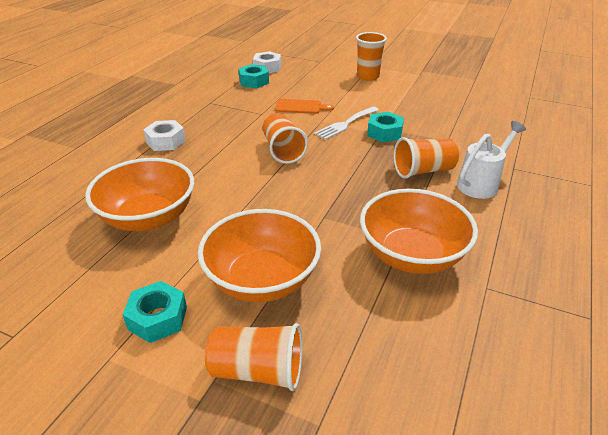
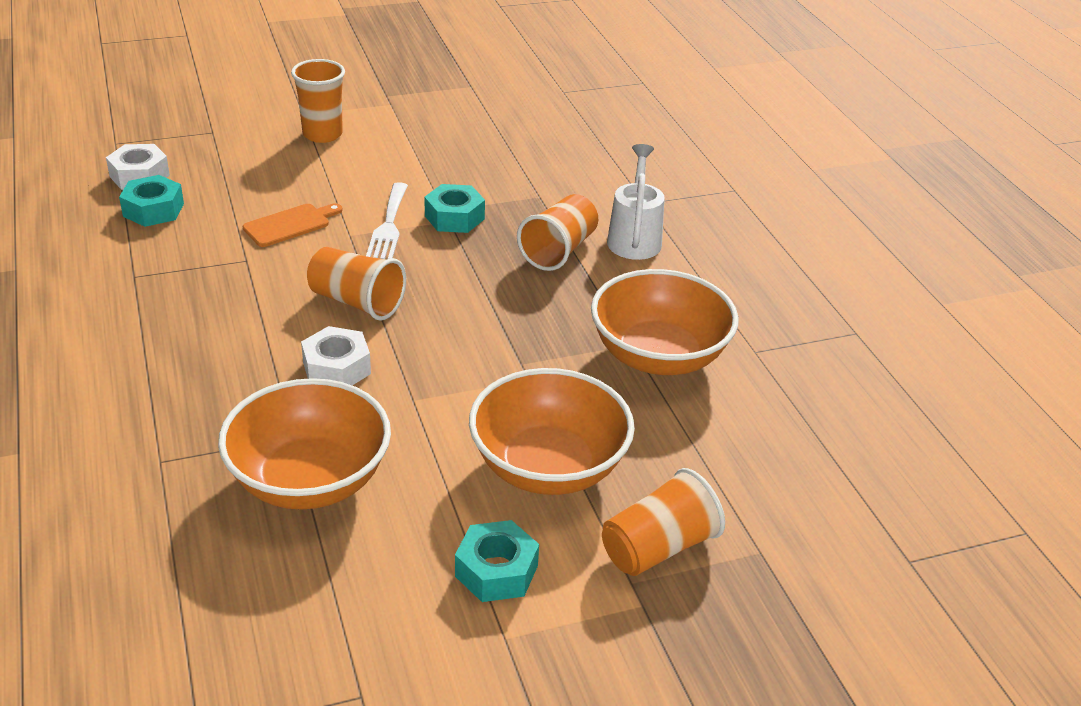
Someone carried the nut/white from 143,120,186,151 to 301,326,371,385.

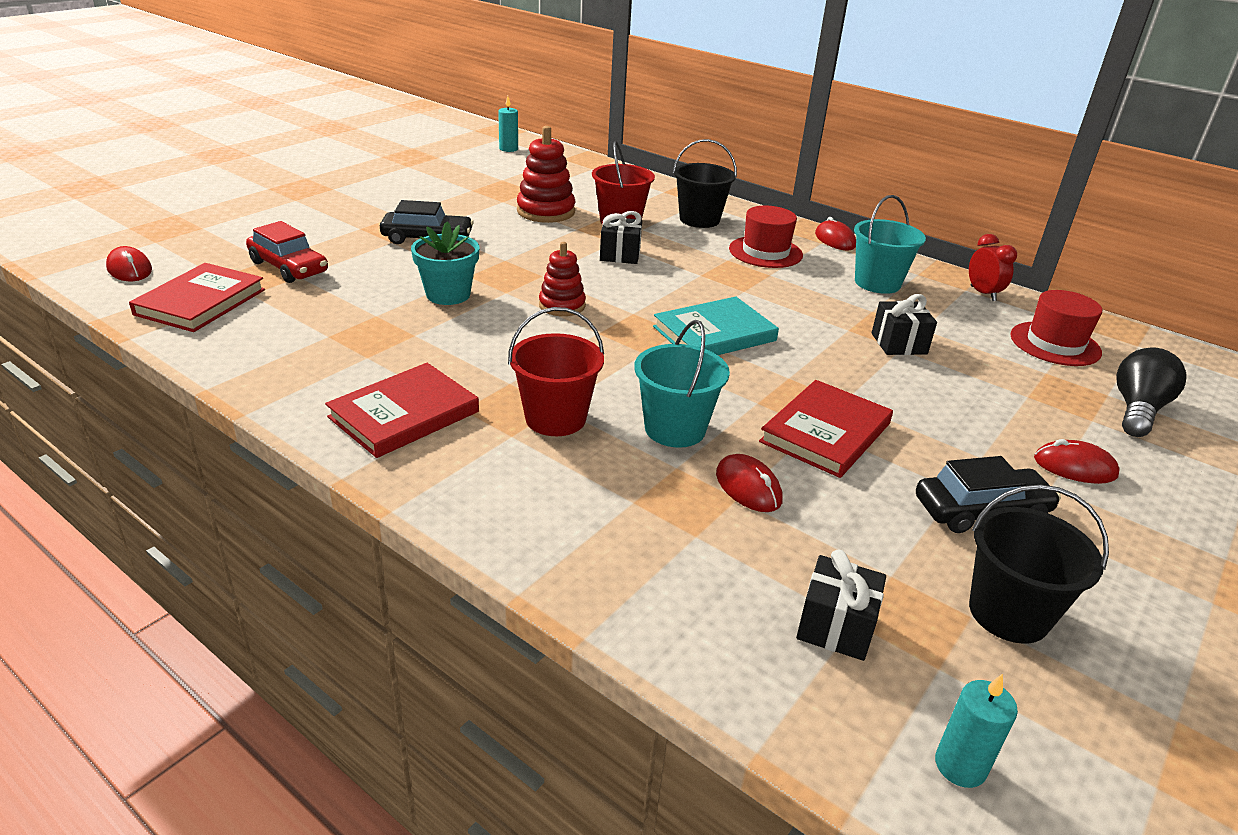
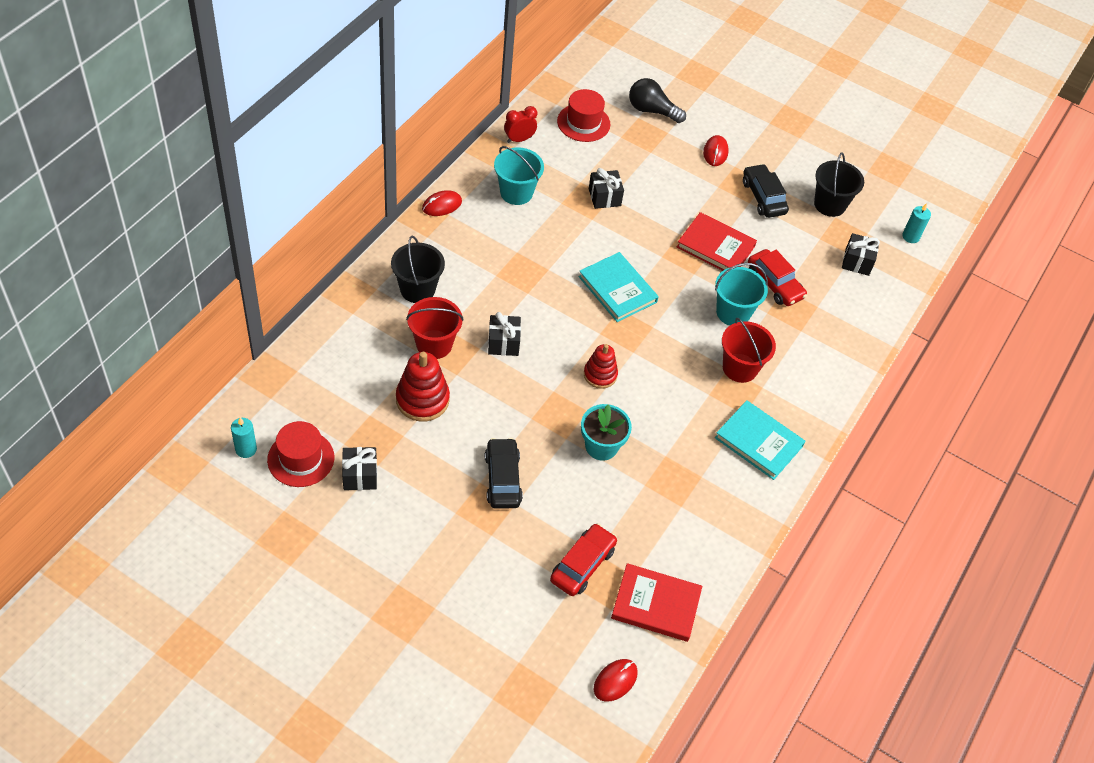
Someone repainted the book/red at 325,363,479,458, which became the book/turquoise at 715,400,805,480.
Someone swapped the mouse/red at 716,454,783,512 for the car/red at 748,249,807,306.
Someone carried the hat/red from 729,206,803,268 to 267,421,334,487.
Someone put down the gift/black at 342,447,377,490.

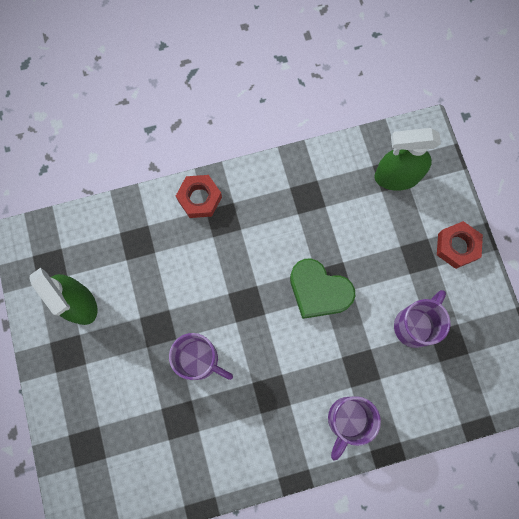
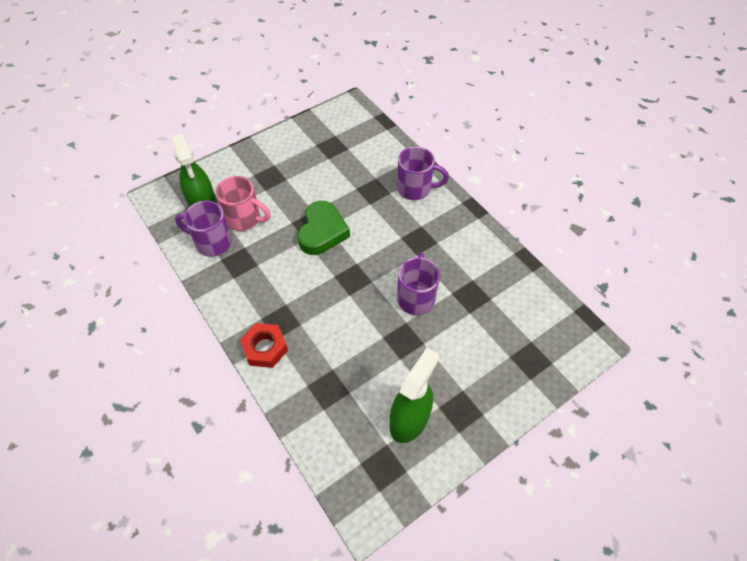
Someone carried the mug/purple from 394,290,451,348 to 175,201,232,257.
Someone took away the nut/red at 437,221,483,269.
Someone put down the mug/pink at 215,176,271,231.

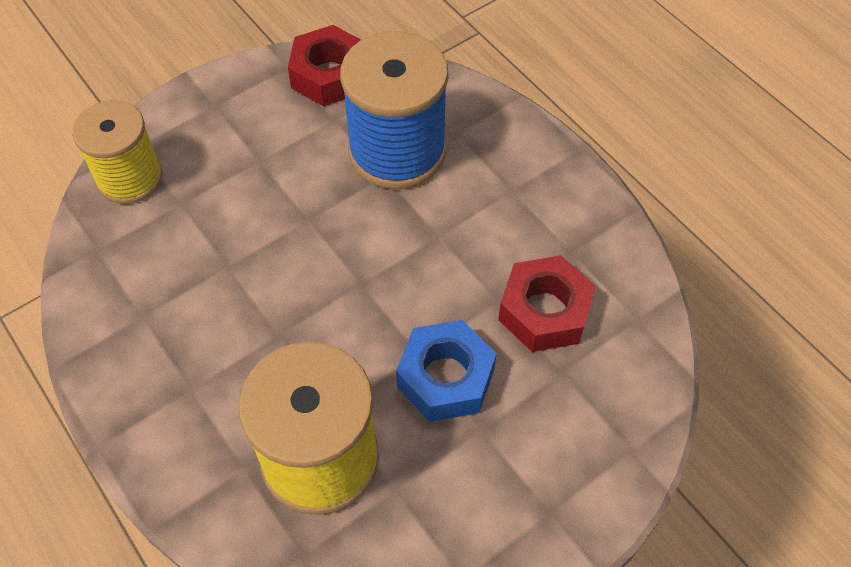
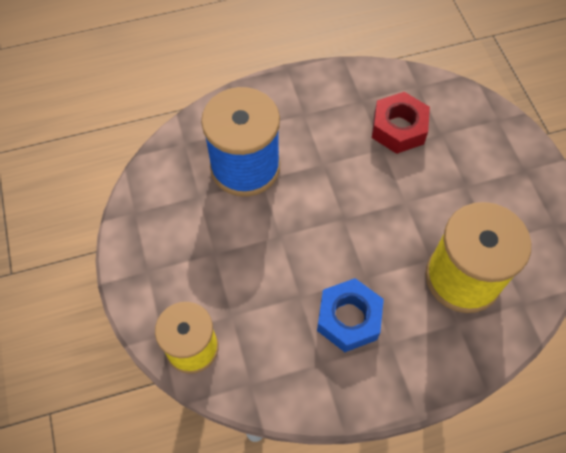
Someone took away the nut/red at 288,25,361,107.
Someone carried the nut/blue from 396,320,496,422 to 317,278,384,352.

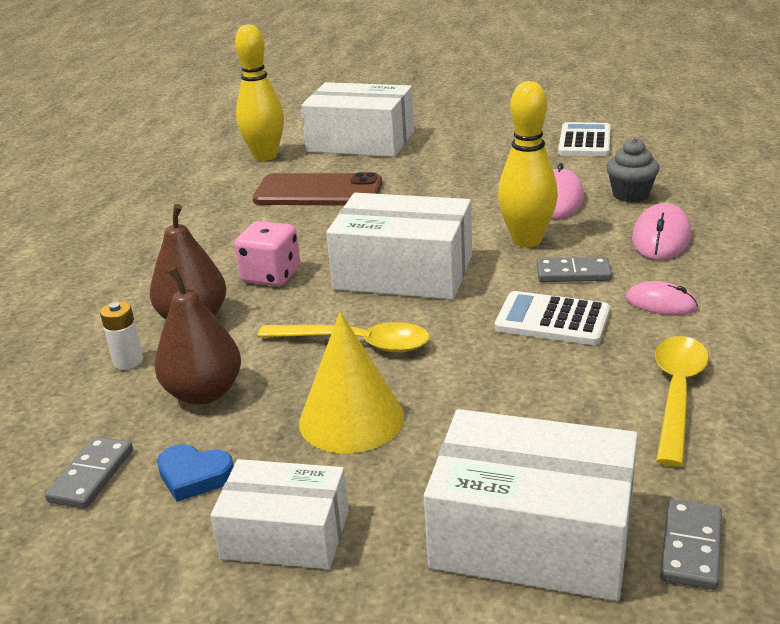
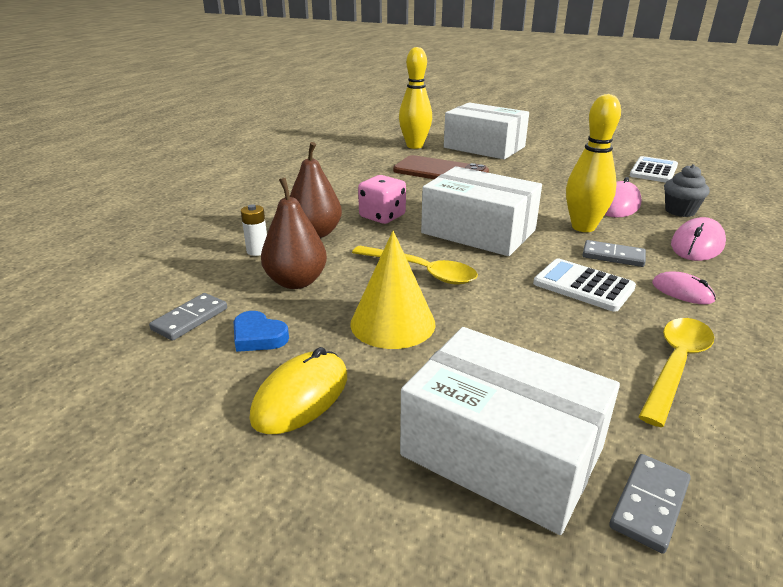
Someone swapped the box/white at 210,459,349,570 for the mouse/yellow at 249,347,347,434.

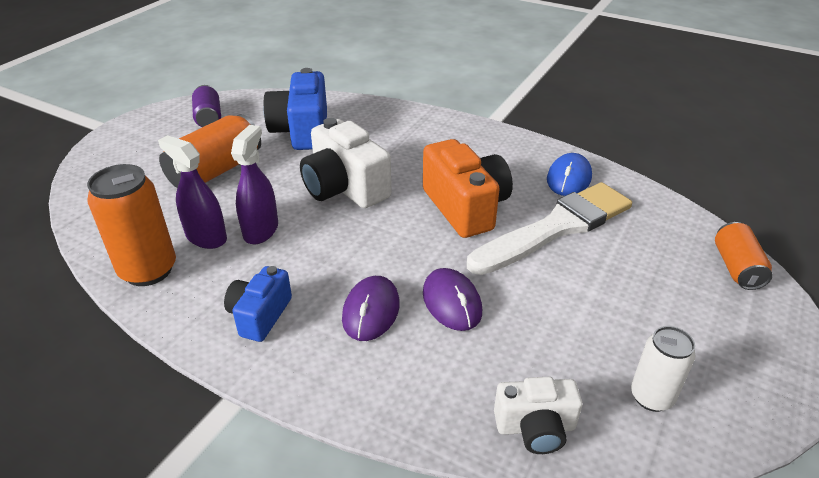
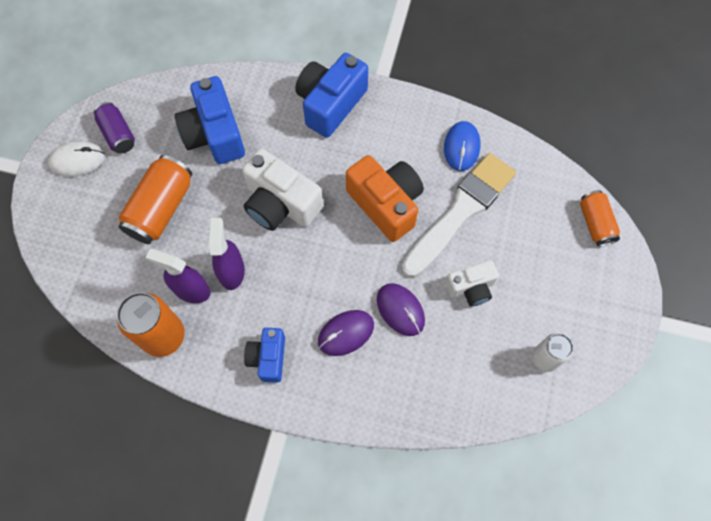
Someone rotated the mouse/purple at 342,276,400,341 by 60 degrees clockwise.
Someone carried the camera/white from 494,377,582,454 to 445,260,499,307.
Someone put down the mouse/white at 48,141,105,177.
Someone put down the camera/blue at 295,53,368,138.

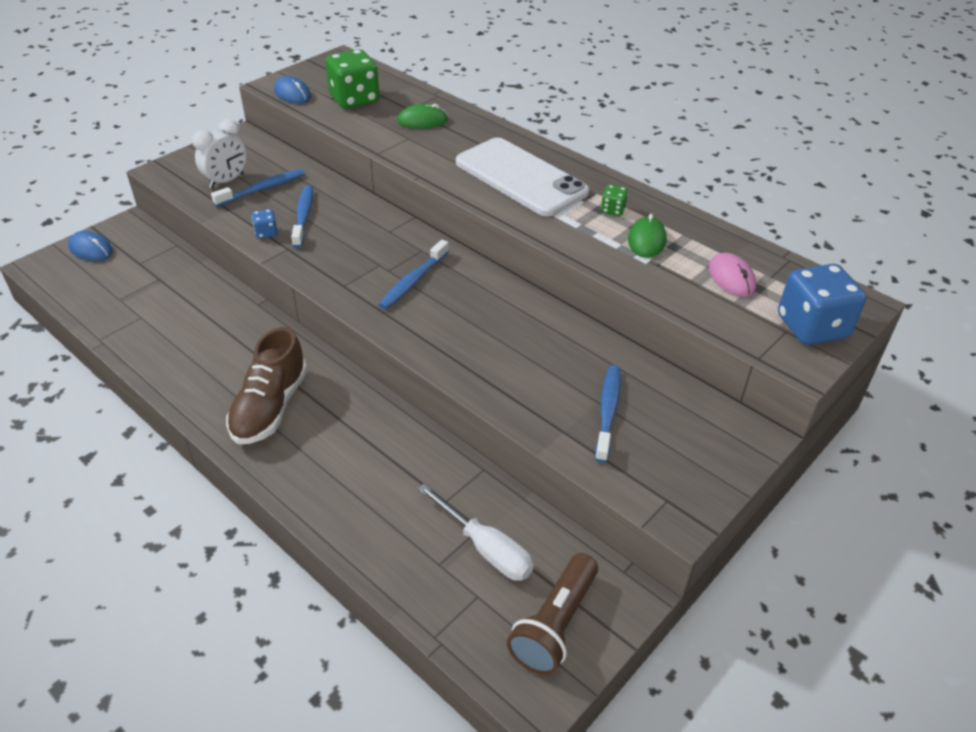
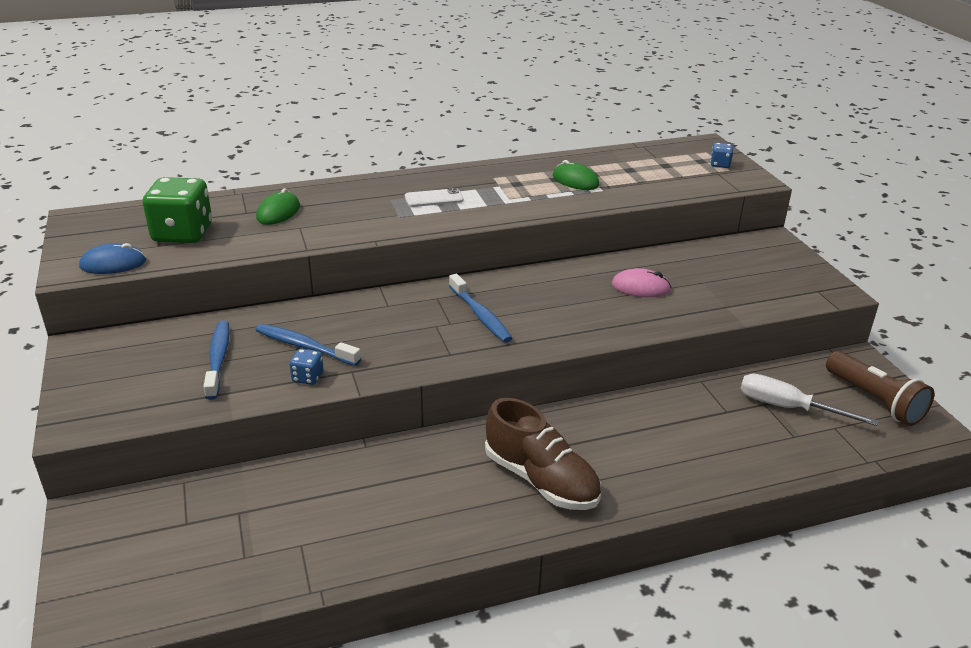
Someone took away the mouse/blue at 68,231,113,261.
Someone took away the clock/white at 192,119,247,189.
Someone rotated the screwdriver/white at 417,484,533,581 by 135 degrees counterclockwise.
Someone scaled the phone/white at 456,138,589,217 by 0.42.
Someone took away the toothbrush/blue at 595,365,621,463.
Someone took away the dice/green at 601,185,628,216.
Someone carried the mouse/pink from 708,253,756,297 to 612,268,671,297.
Someone scaled the dice/blue at 778,264,866,345 by 0.45.

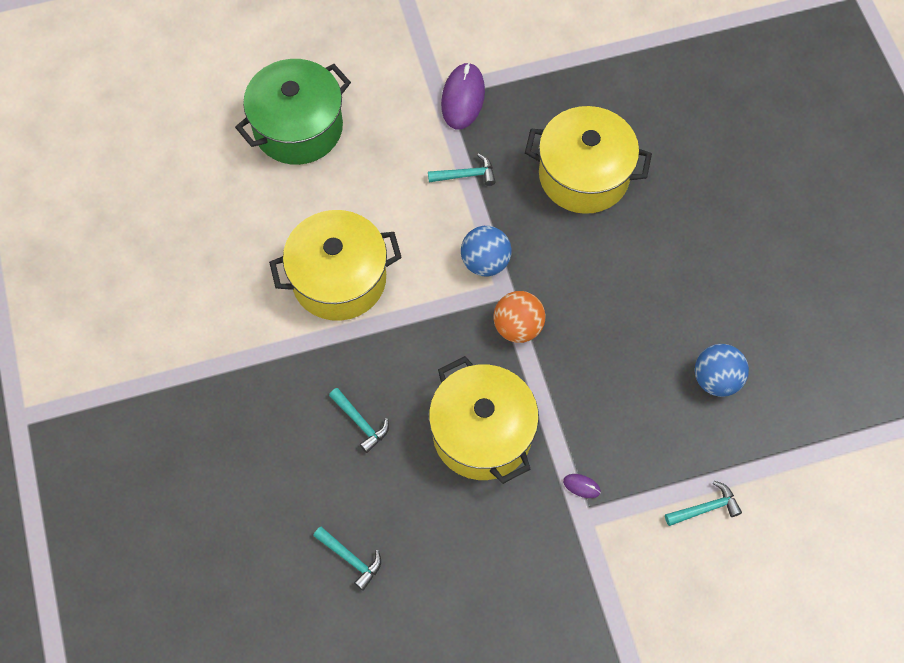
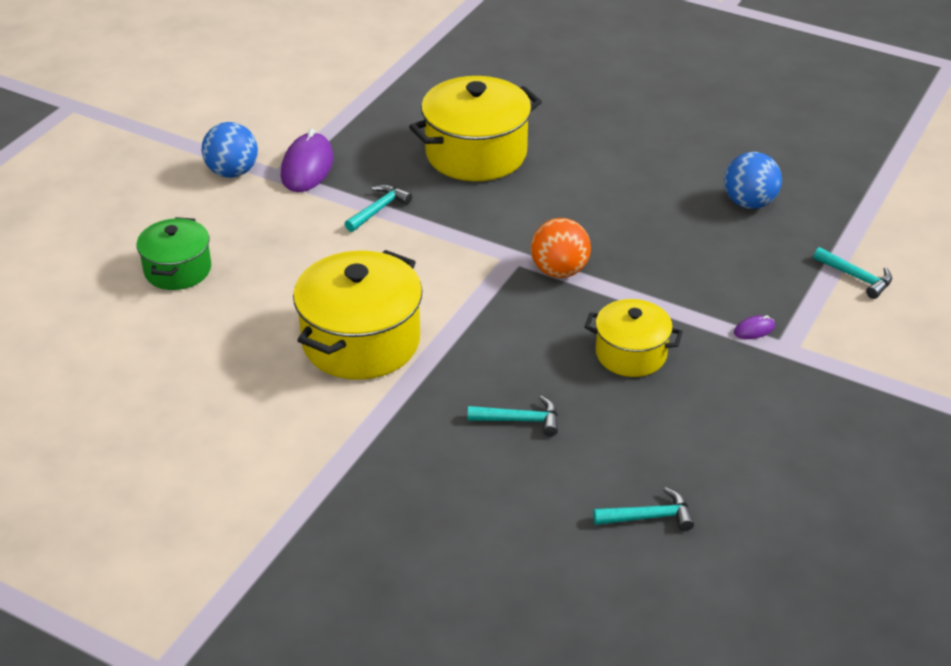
Someone scaled the pot/green at 235,59,351,165 by 0.60.
Someone scaled the pot/yellow at 429,356,539,484 by 0.60.
Someone rotated the mouse/purple at 441,62,485,130 by 45 degrees clockwise.
Someone carried the ball/blue from 461,226,512,276 to 202,122,258,178.
Someone rotated the hammer/turquoise at 665,481,742,526 by 105 degrees clockwise.

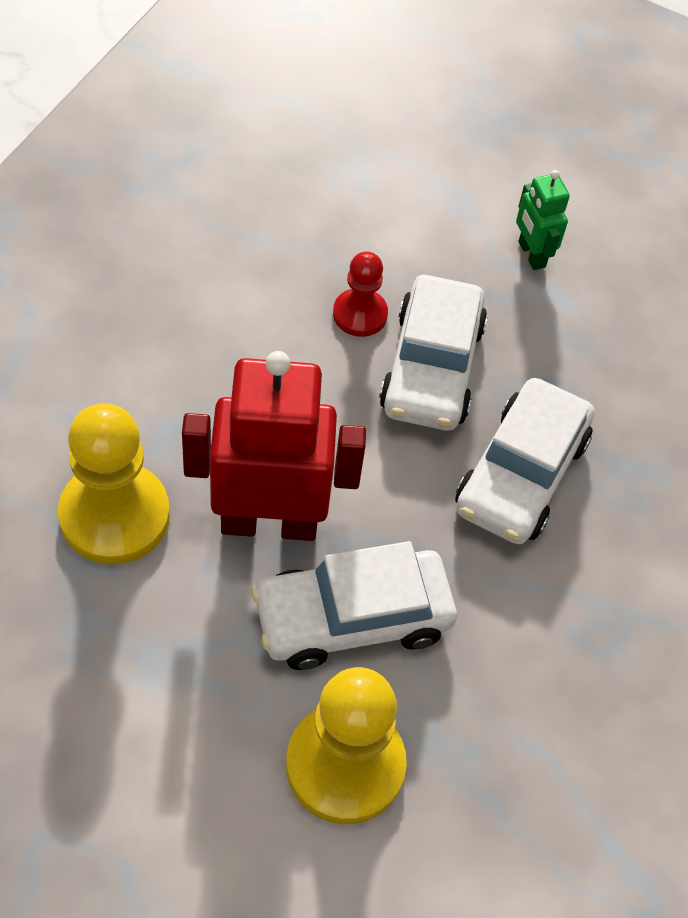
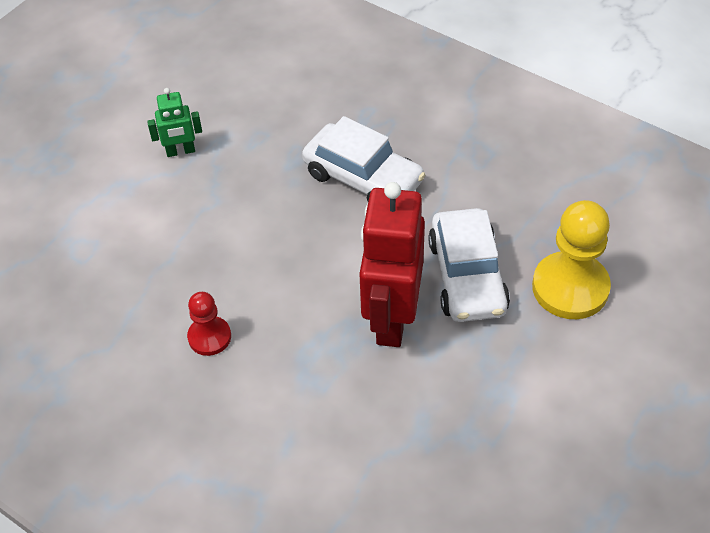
Someone took away the pawn/yellow at 58,403,170,565.
Someone carried the pawn/red from 333,251,388,337 to 187,292,231,356.
Someone took away the car/white at 379,275,487,431.

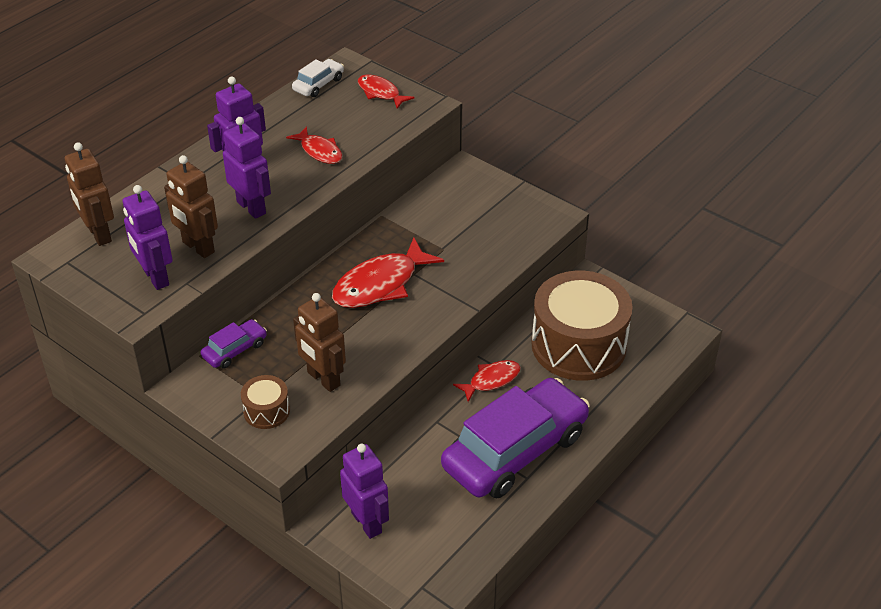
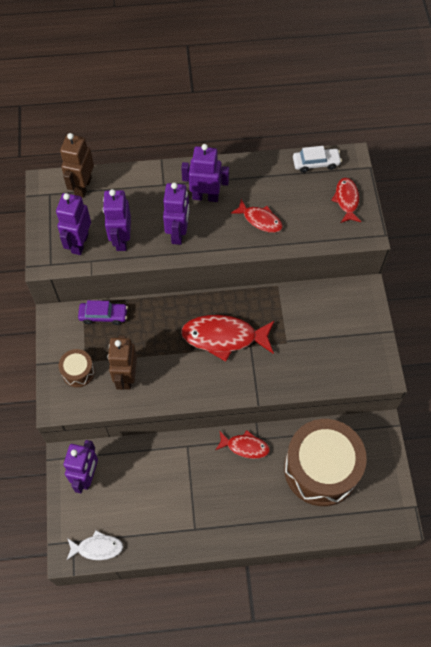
Someone repainted the robot/brown at 164,155,218,258, which became the robot/purple at 103,189,131,251.
Someone rotated the fish/red at 286,126,342,164 by 60 degrees counterclockwise.
Someone took away the car/purple at 441,378,590,498.
Someone put down the fish/white at 67,530,123,560.

